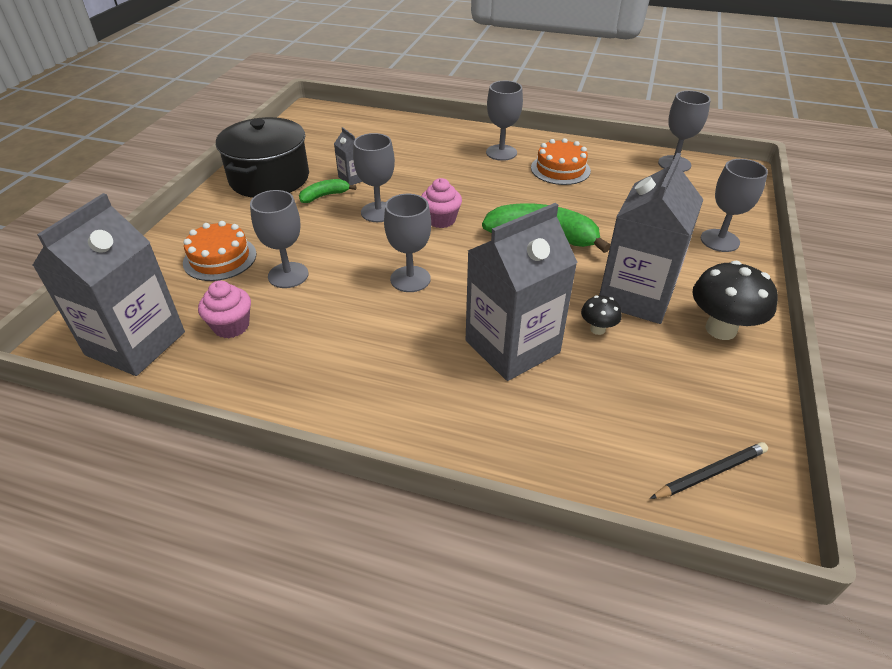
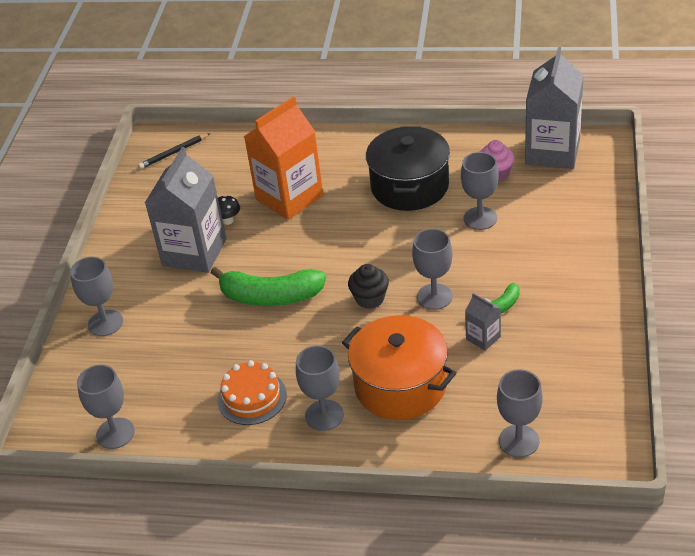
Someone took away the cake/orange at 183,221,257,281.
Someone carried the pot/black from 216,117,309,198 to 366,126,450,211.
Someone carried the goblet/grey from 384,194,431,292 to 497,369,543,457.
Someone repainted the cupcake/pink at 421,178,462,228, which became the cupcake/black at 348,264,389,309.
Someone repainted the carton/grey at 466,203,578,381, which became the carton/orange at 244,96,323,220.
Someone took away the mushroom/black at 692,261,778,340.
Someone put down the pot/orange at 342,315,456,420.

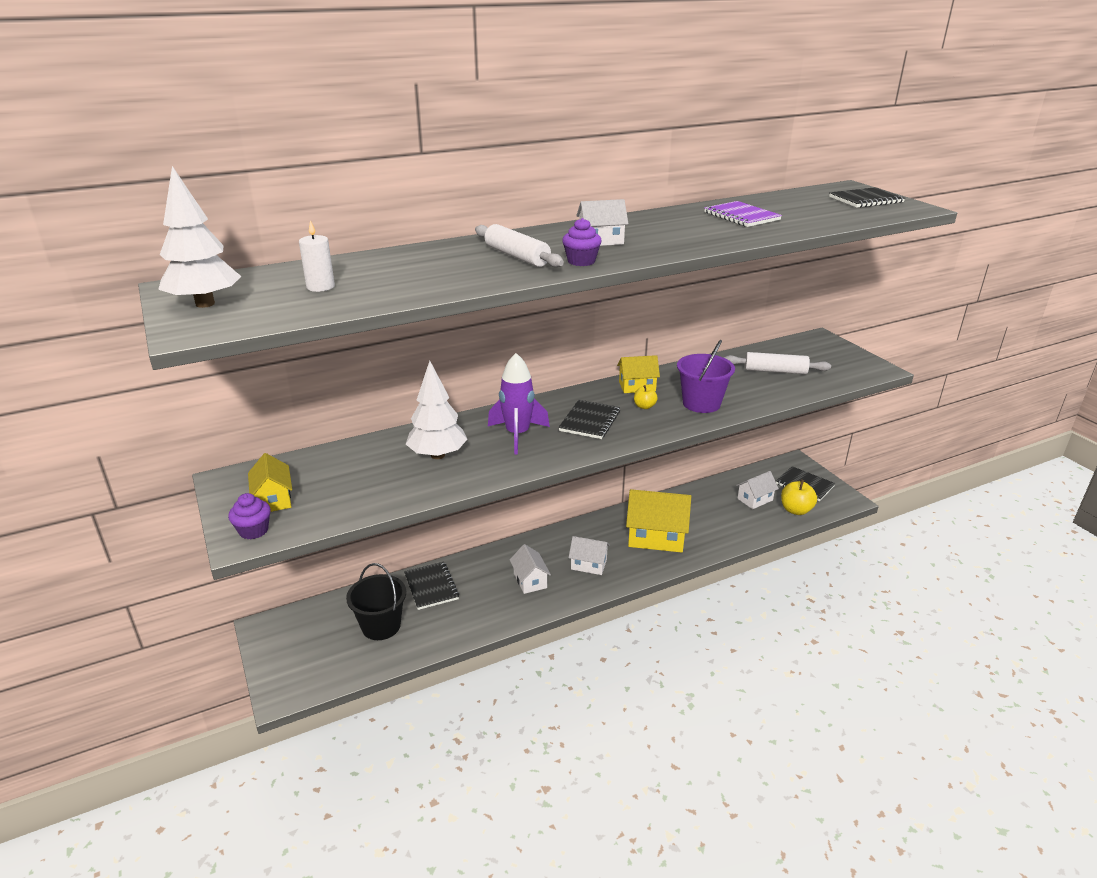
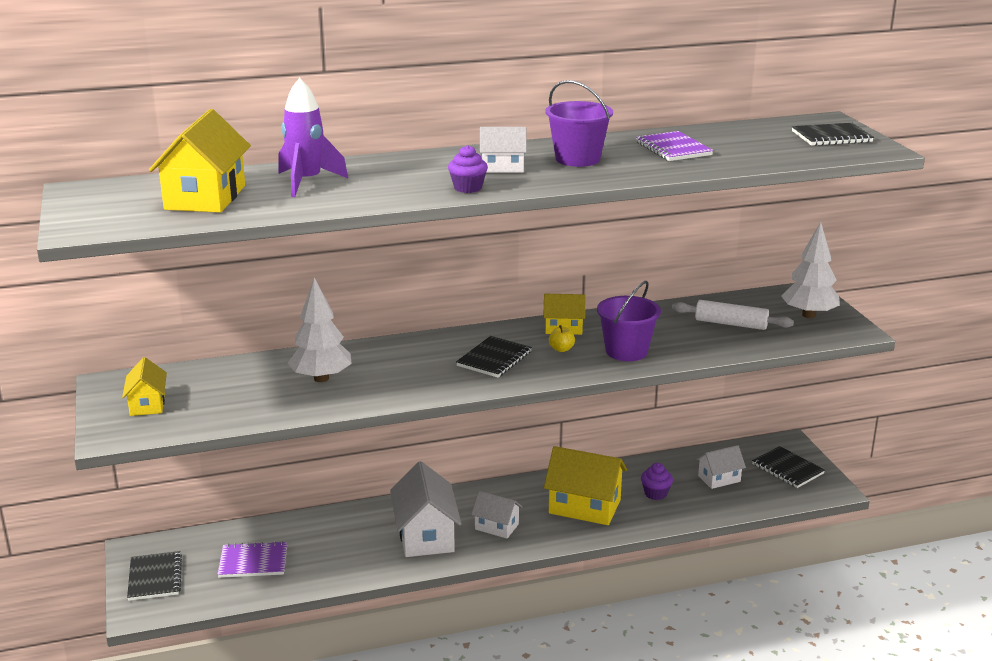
Someone carried the tree/white from 158,166,241,308 to 781,222,840,318.
Someone carried the cupcake/purple from 228,493,271,539 to 641,463,673,500.
Someone swapped the candle/white at 299,220,335,292 for the house/yellow at 149,109,251,213.
Someone swapped the bucket/black at 346,563,406,640 for the notebook/purple at 218,541,287,578.
Someone carried the notebook/black from 404,561,459,610 to 127,551,182,601.
Someone took away the rolling pin/white at 475,224,564,267.
Someone carried the rocket/purple from 488,353,550,454 to 278,78,348,197.
Someone scaled the house/white at 510,544,551,594 by 1.76.
Someone took away the apple/yellow at 781,479,817,515.
Someone put down the bucket/purple at 545,80,613,167.

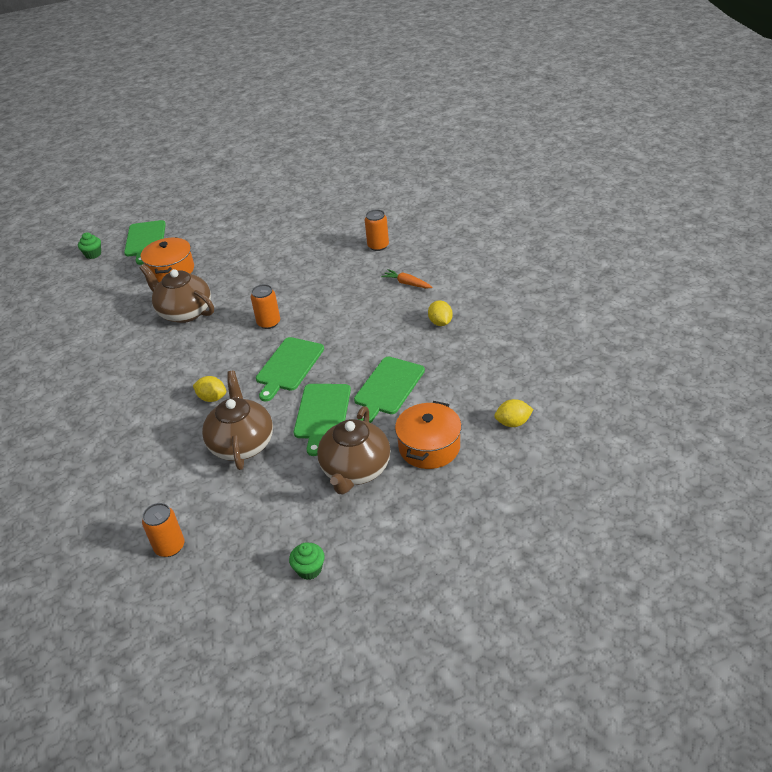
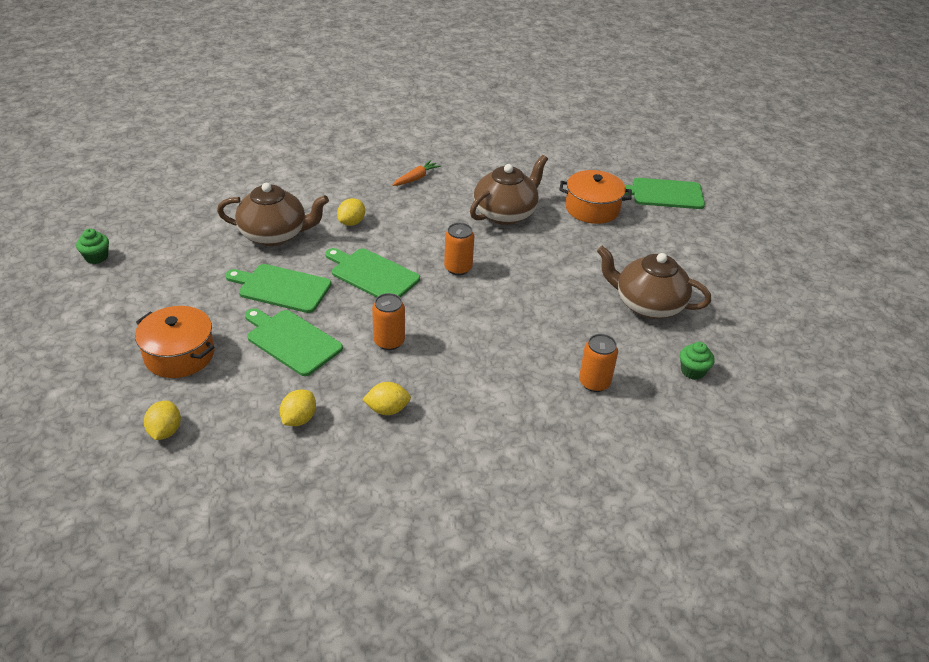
Someone carried the cupcake/green from 78,232,101,259 to 680,342,715,380.
Someone carried the can/orange from 142,503,184,557 to 372,293,405,350.
Someone carried the teapot/brown from 317,406,391,495 to 597,246,711,319.
Someone carried the carrot/orange from 381,269,433,289 to 392,160,441,186.
Someone put down the lemon/yellow at 280,390,316,426.

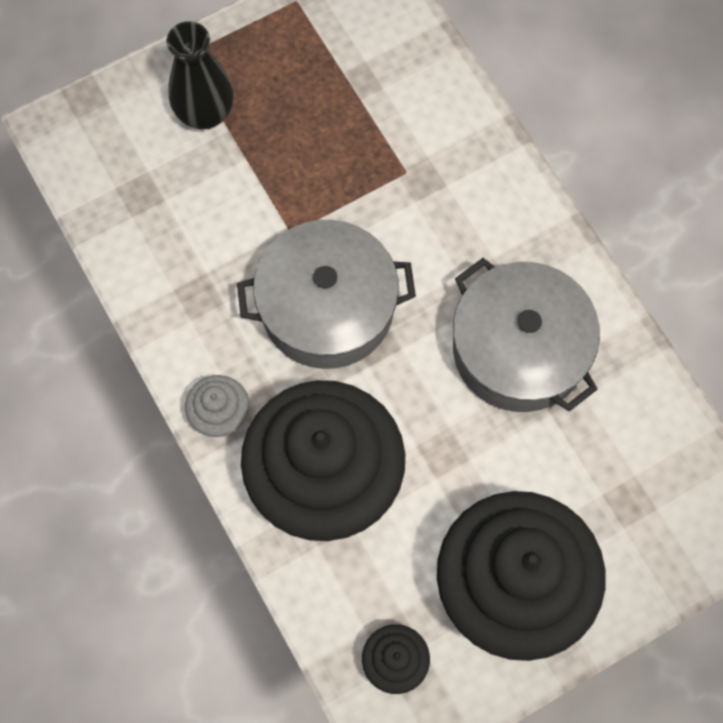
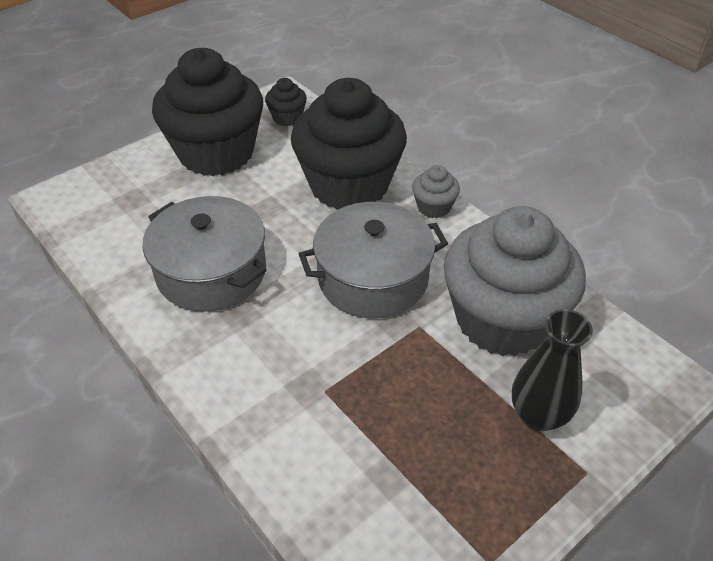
Someone put down the cupcake/grey at 444,206,586,356.

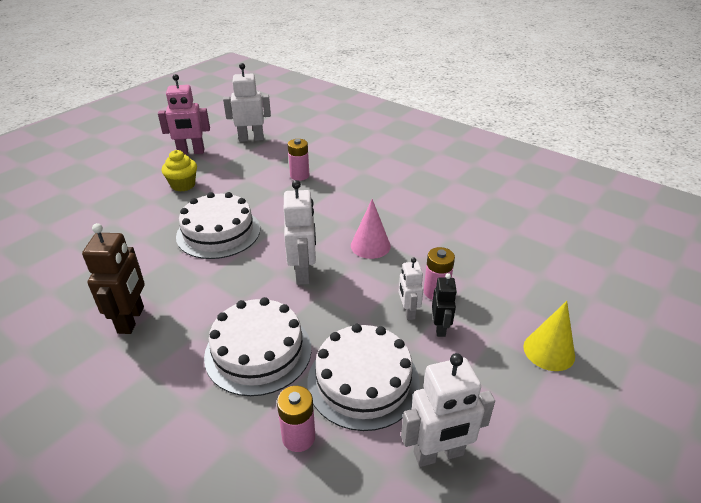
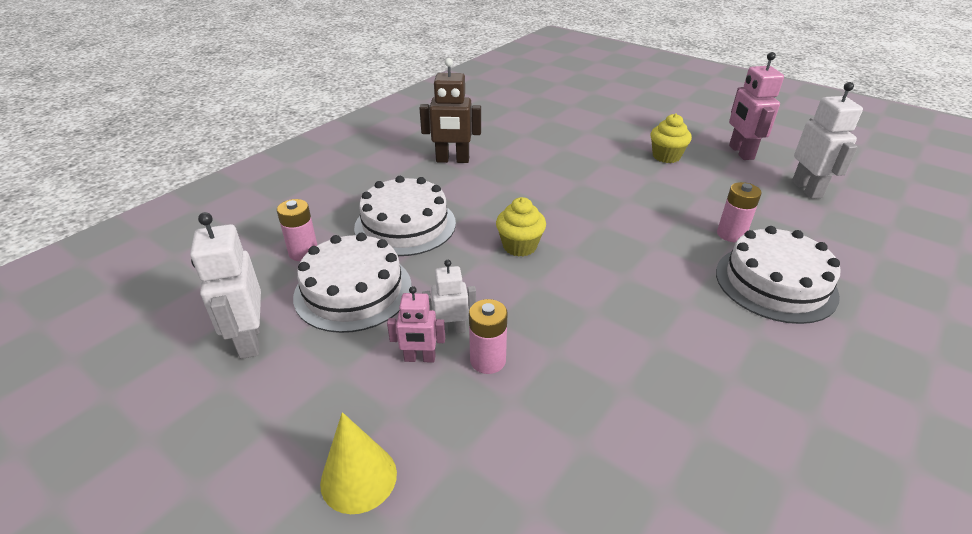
Someone carried the cake/white from 176,192,260,259 to 716,226,840,324.
Someone swapped the robot/white at 284,180,316,285 for the cupcake/yellow at 496,197,546,257.
Someone took away the cone/pink at 351,199,391,259.
Someone repainted the robot/black at 432,273,457,337, which became the robot/pink at 387,286,445,363.

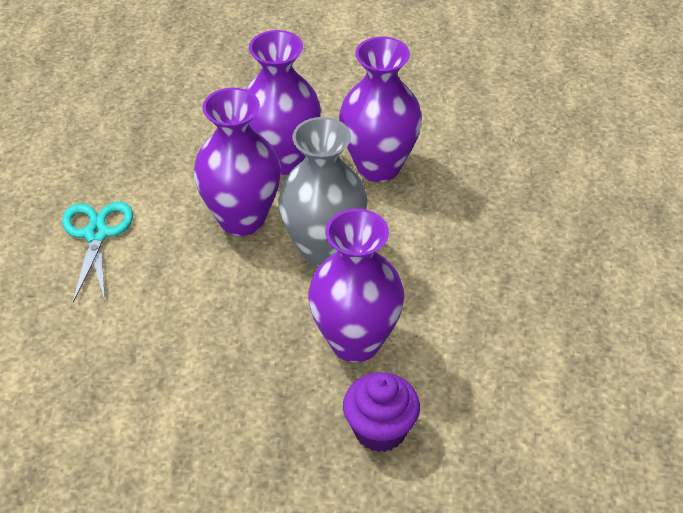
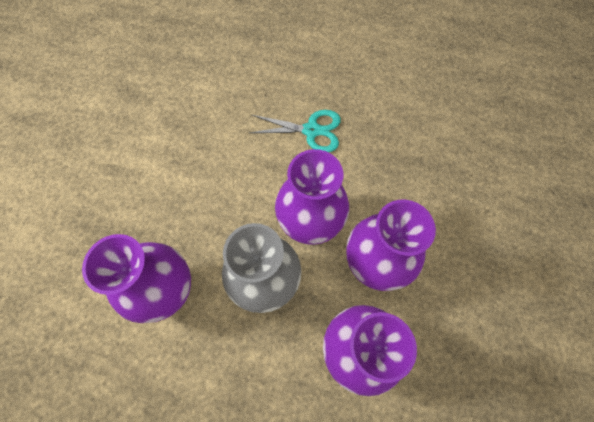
Someone took away the cupcake/purple at 343,372,420,452.

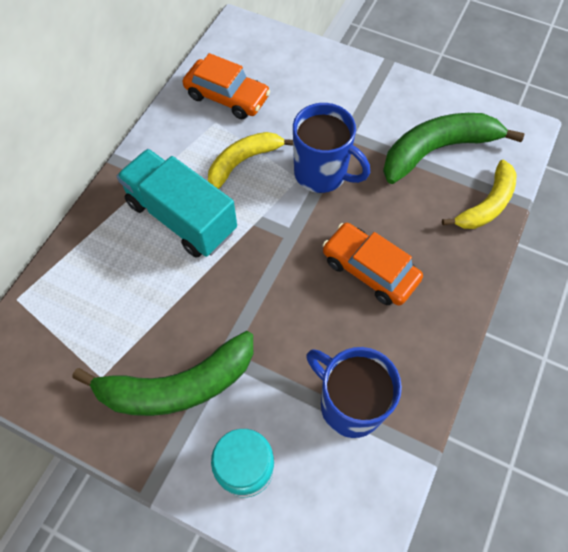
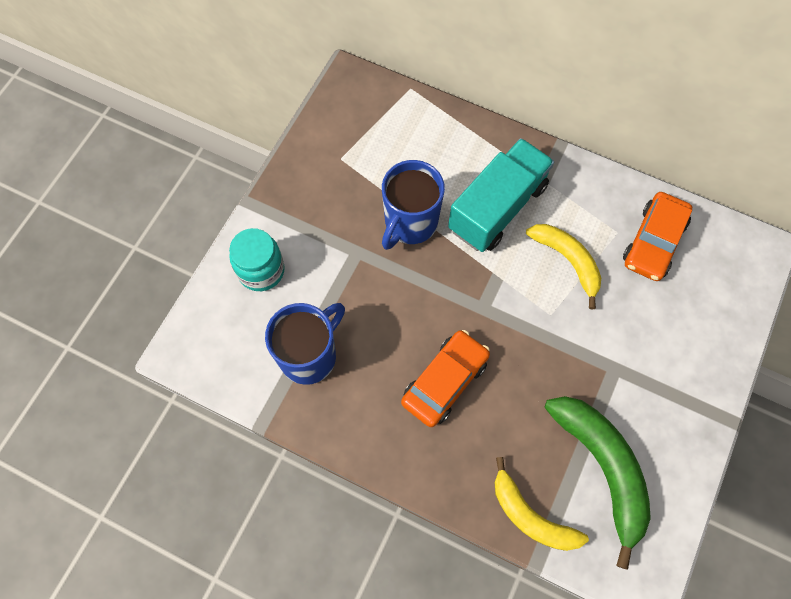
Someone took away the banana/green at 72,331,253,416.
Someone carried the mug/blue from 293,103,370,193 to 382,160,445,250.

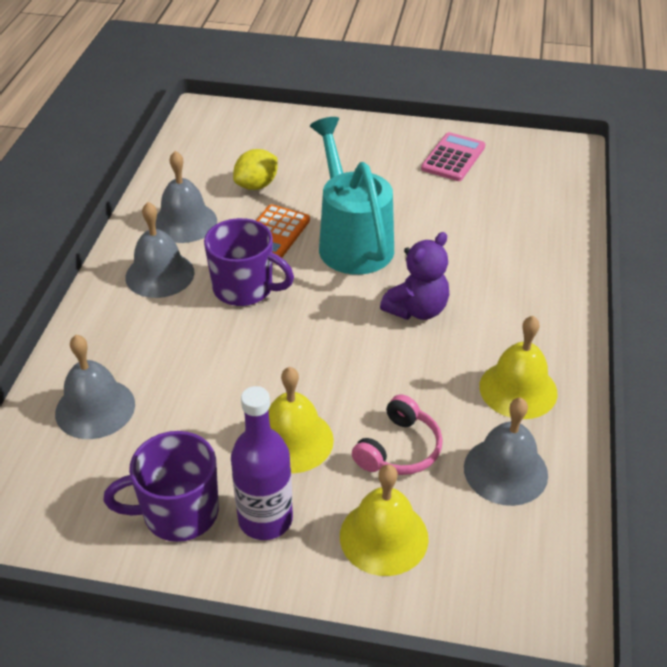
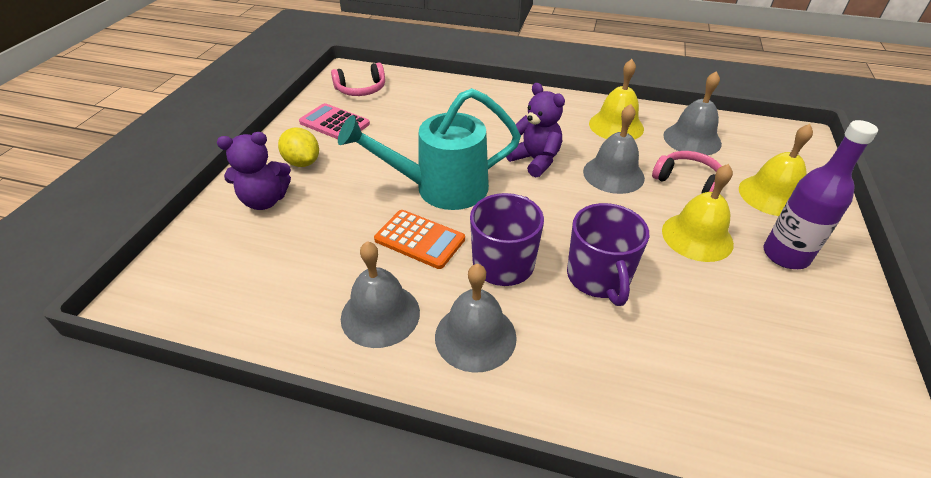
Someone carried the bell/grey from 55,335,135,439 to 583,104,645,194.
Someone carried the mug/purple from 104,431,219,542 to 567,203,649,306.
Someone carried the lemon/yellow from 233,149,277,190 to 278,128,319,167.
Someone put down the teddy bear/purple at 217,132,291,210.
Someone put down the headphones/pink at 331,62,385,96.

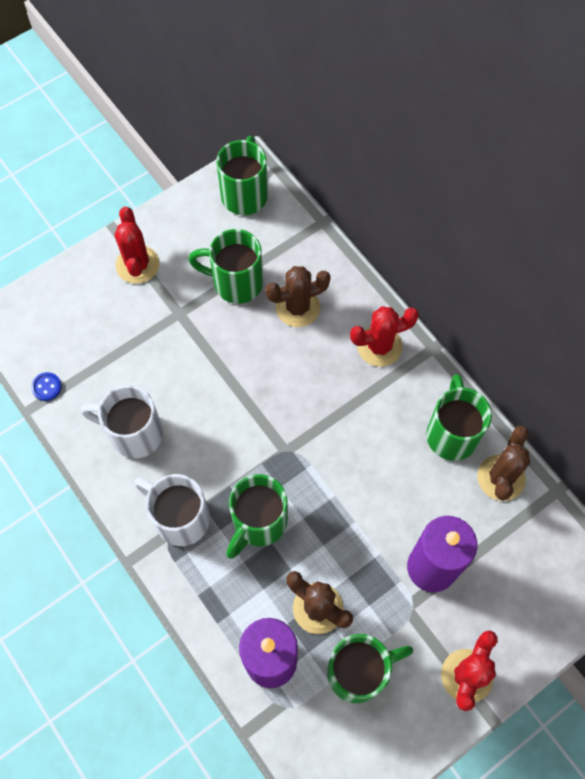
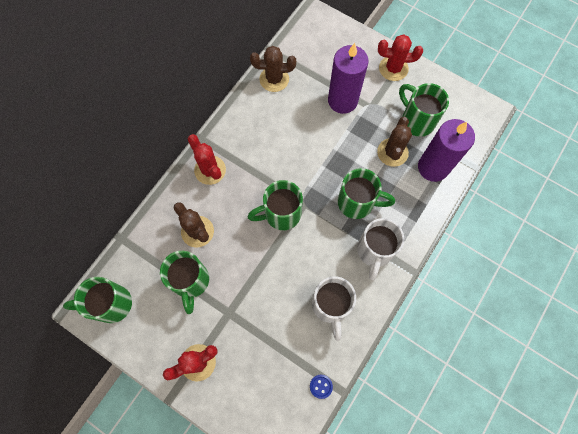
Someone carried the mug/green from 426,374,492,461 to 248,180,303,230.

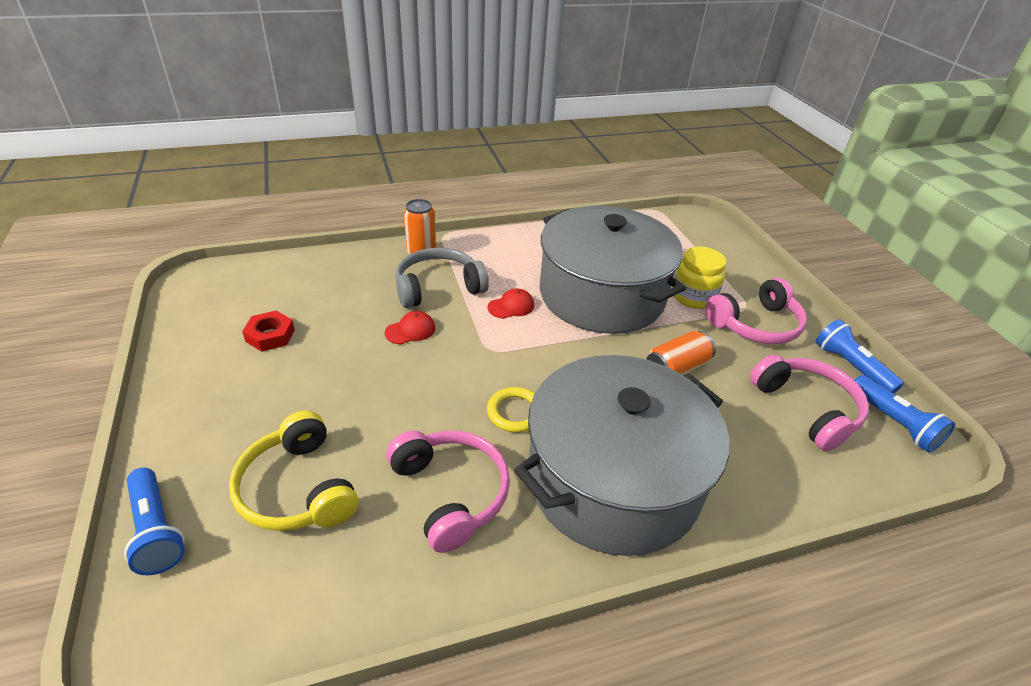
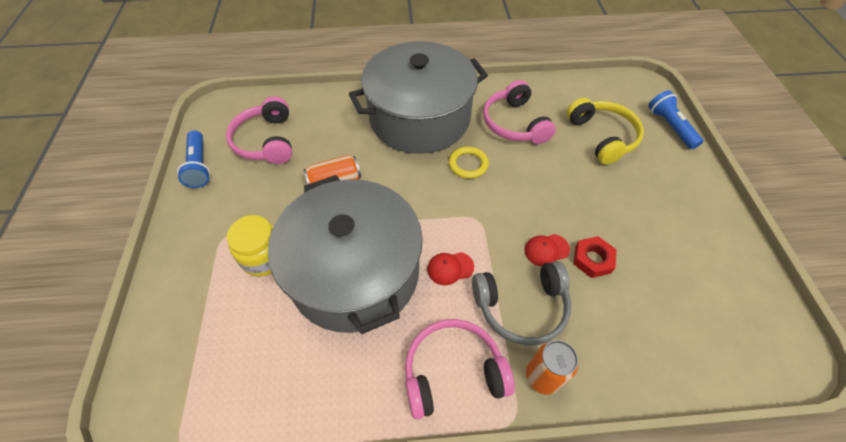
Someone carried the nut/red from 242,311,295,352 to 573,236,617,278.
Someone carried the headphones/pink from 705,278,807,344 to 405,319,515,419.
Someone took away the flashlight/blue at 854,375,955,452.

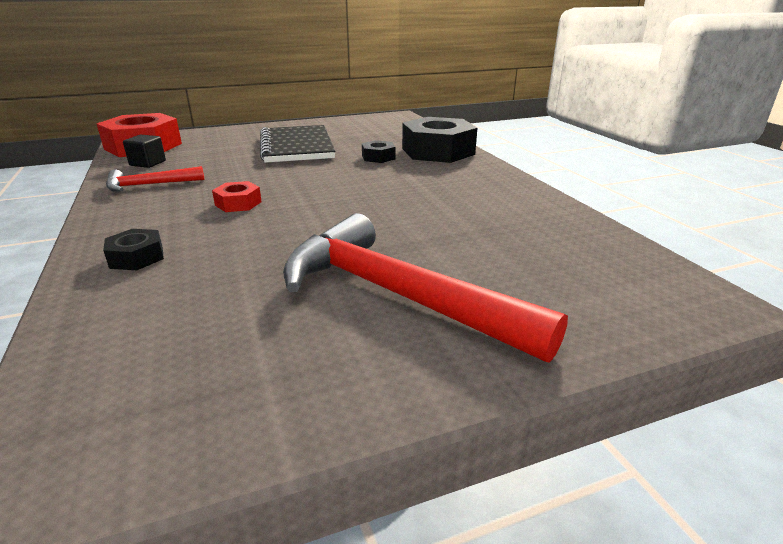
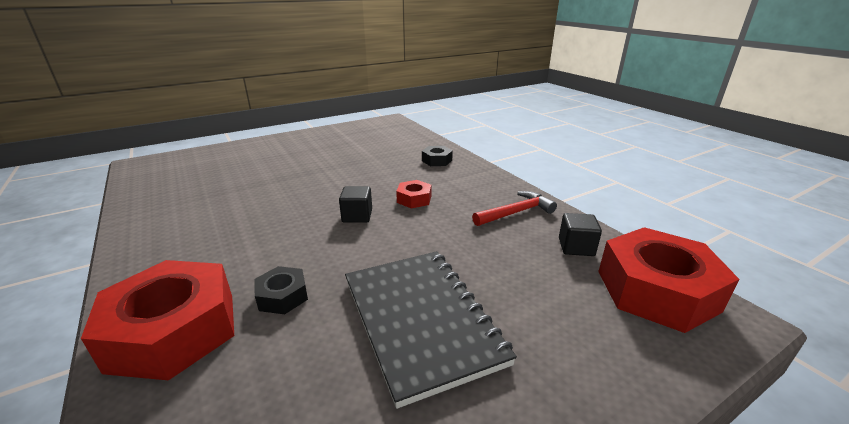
Someone took away the hammer/red at 283,213,568,363.
Someone repainted the nut/black at 402,117,477,163, which became the nut/red at 81,260,234,381.
Someone put down the cube/black at 339,186,372,223.

